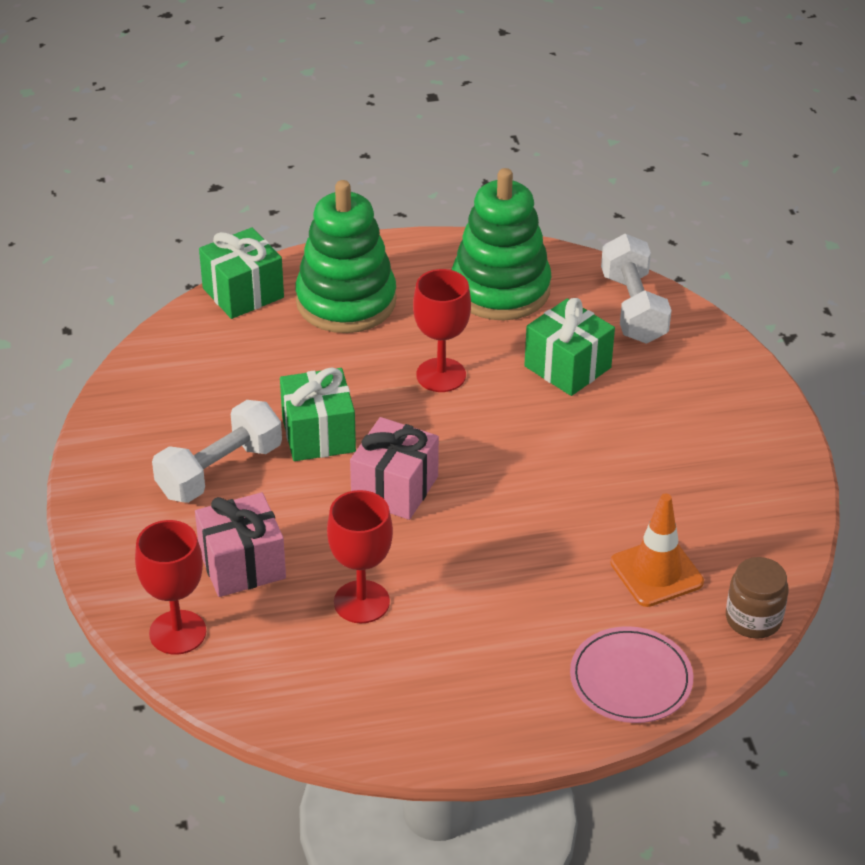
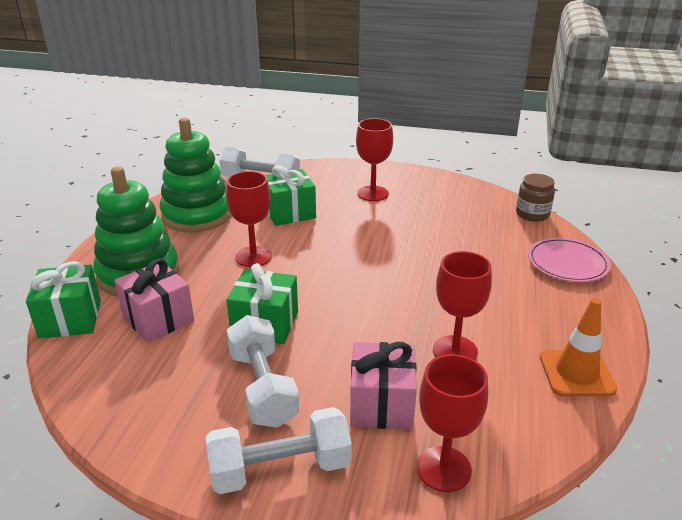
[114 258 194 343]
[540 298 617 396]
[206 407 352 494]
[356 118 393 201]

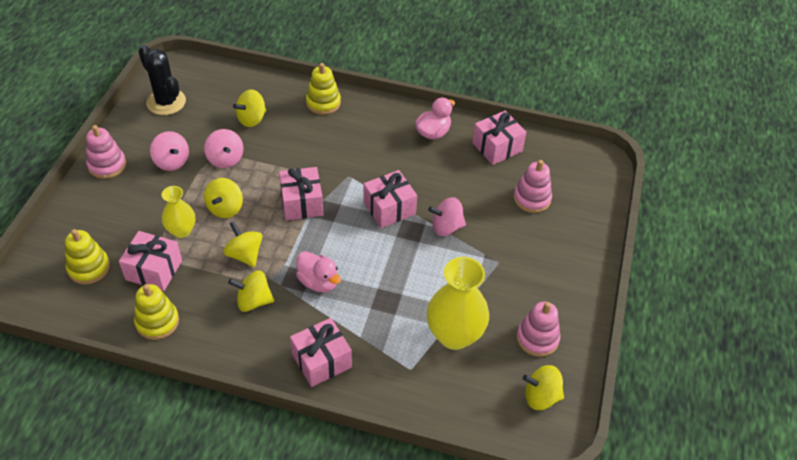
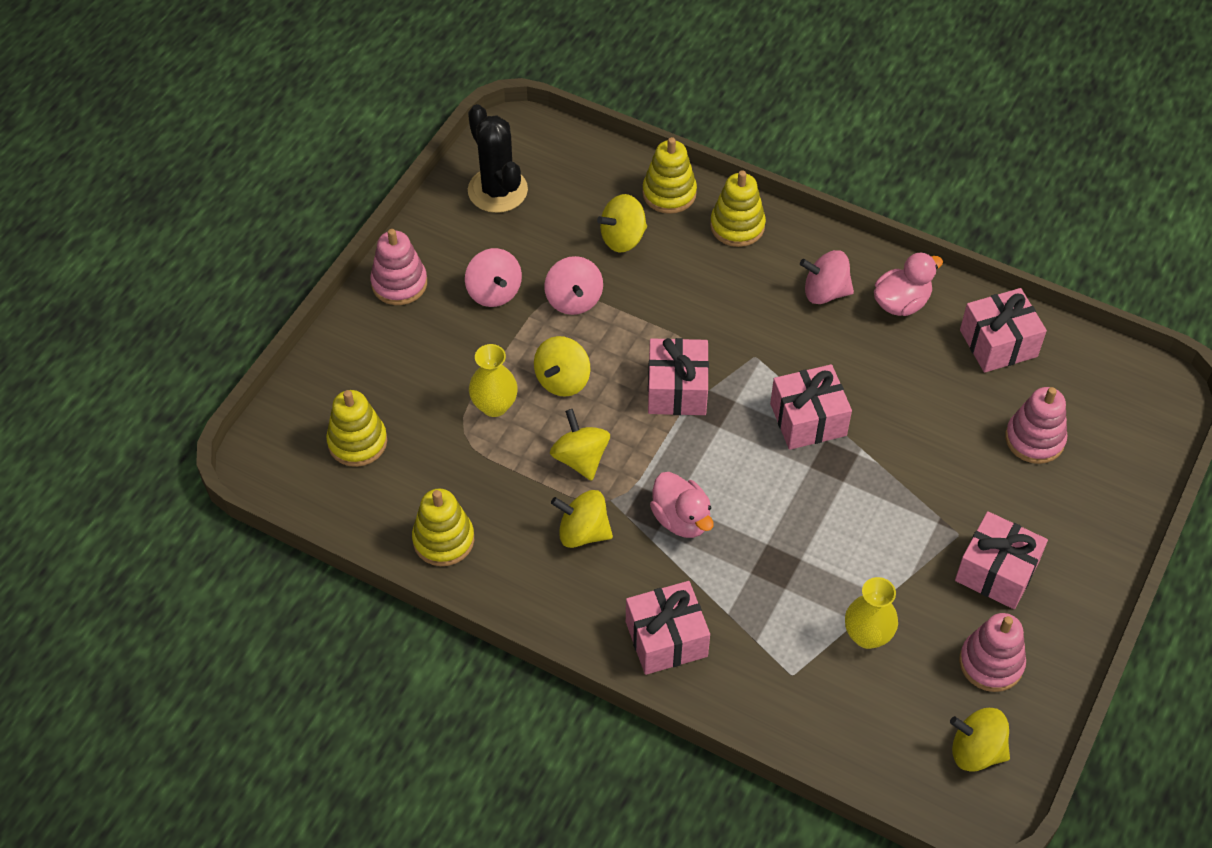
[955 511 1048 609]
[845 577 898 649]
[800 250 854 304]
[642 137 697 214]

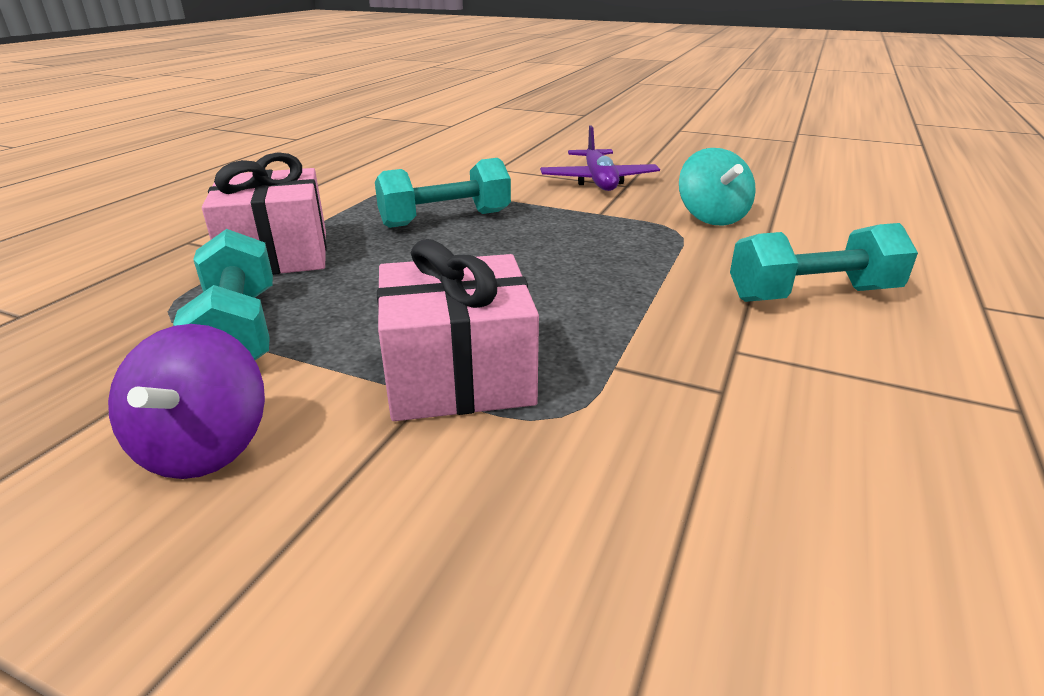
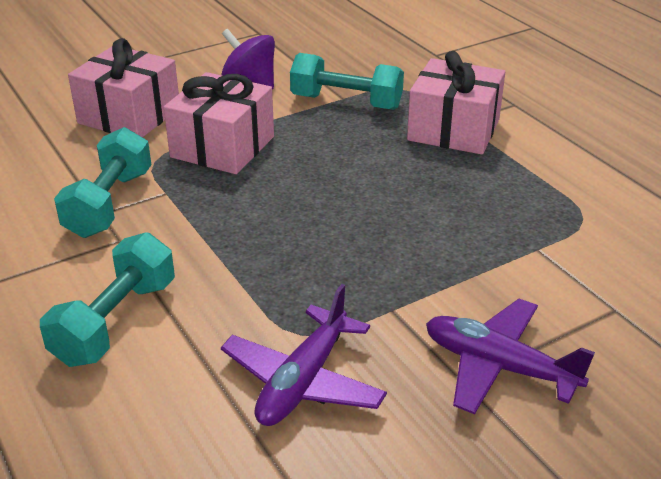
[54 127 151 238]
[221 284 387 426]
[68 38 179 137]

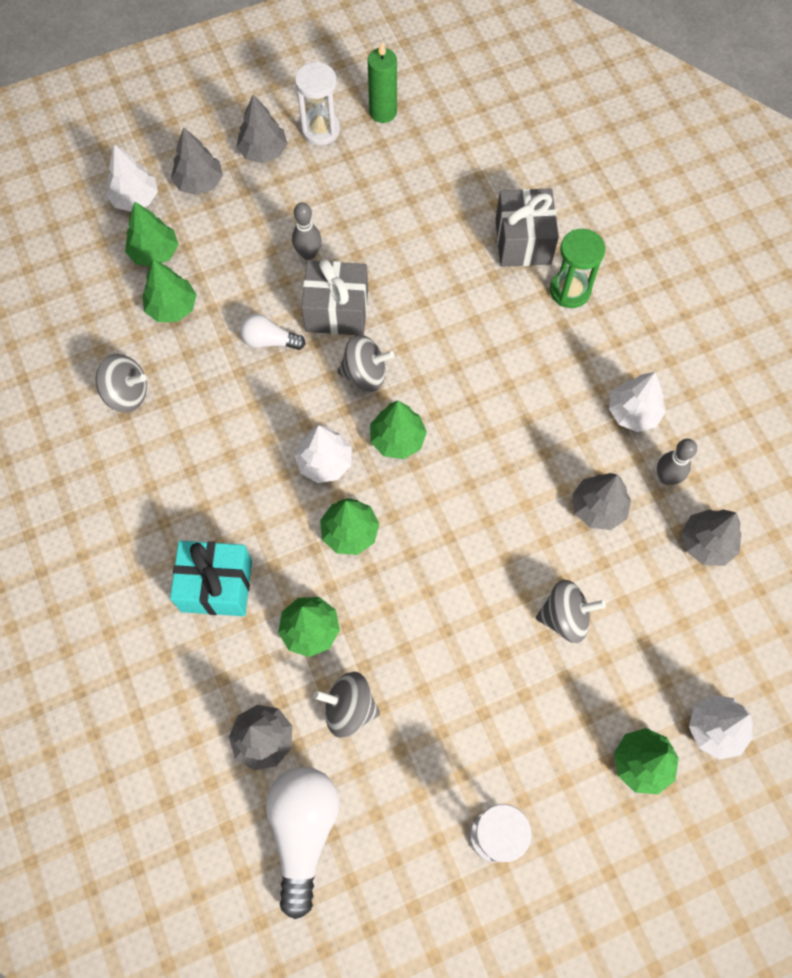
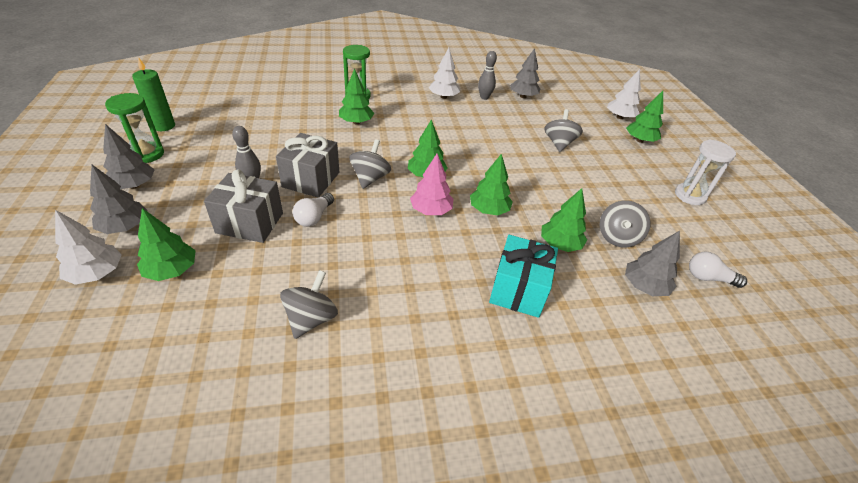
[339 69 374 125]
[689 252 747 288]
[410 154 453 215]
[105 93 164 163]
[204 169 283 243]
[572 473 631 530] (first image)

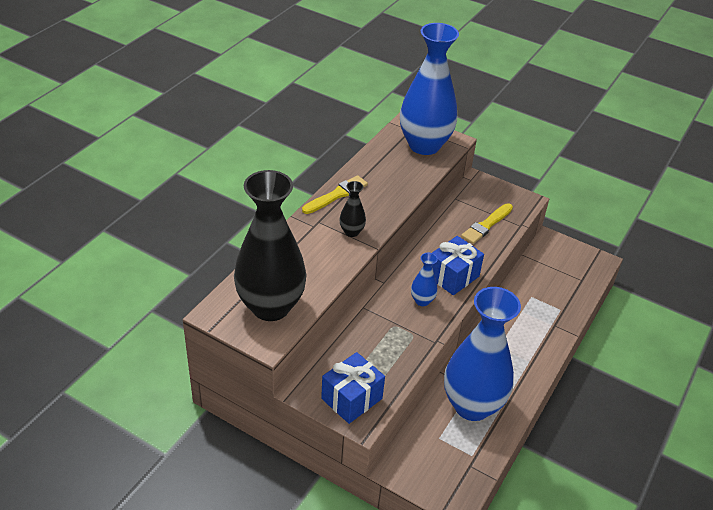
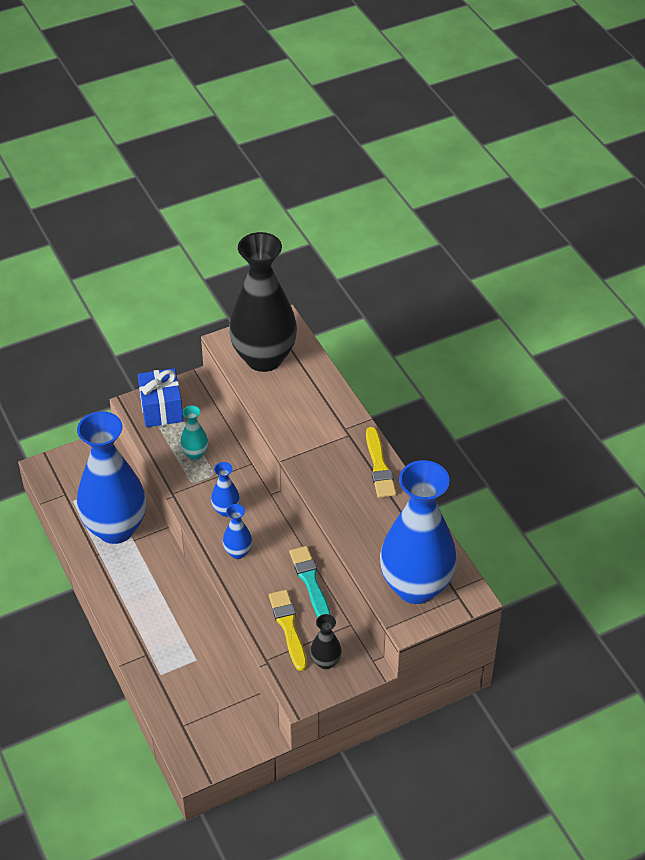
[310 614 342 669]
[223 504 252 559]
[180 405 208 460]
[289 546 331 617]

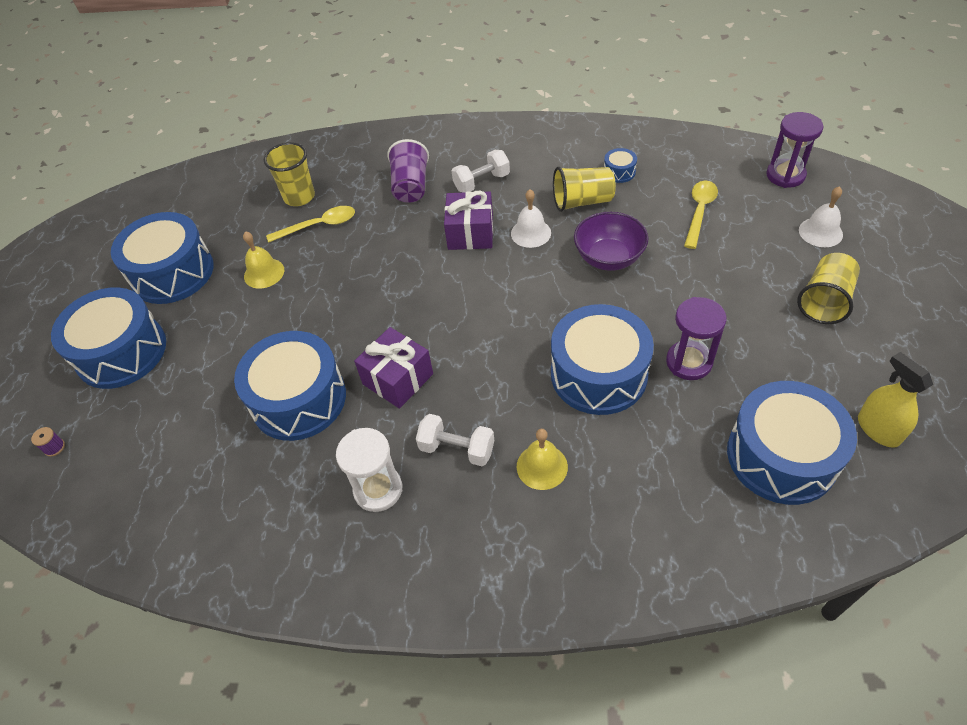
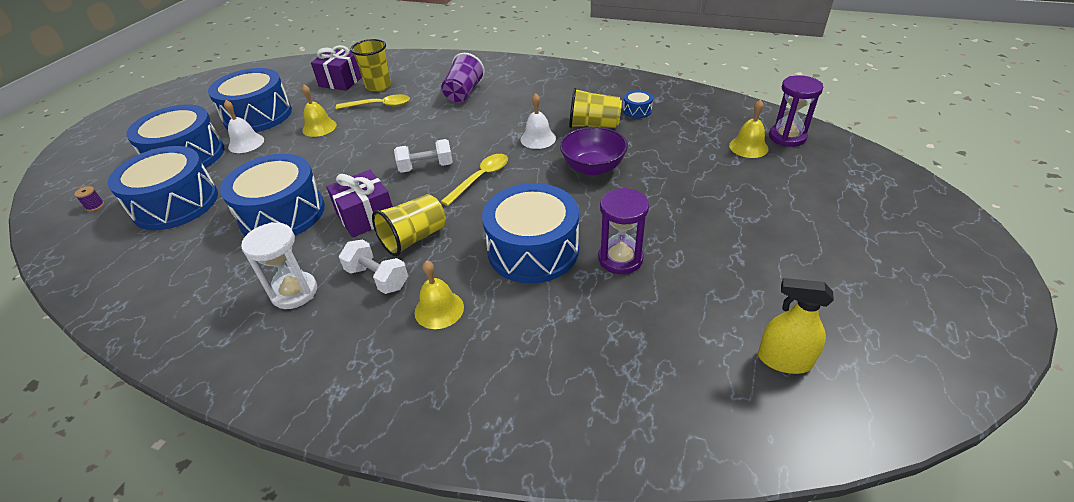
[311 45 362 91]
[394 139 453 173]
[440 154 508 206]
[107 146 218 230]
[372 194 446 256]
[224 100 264 153]
[758 278 834 374]
[729 99 769 158]

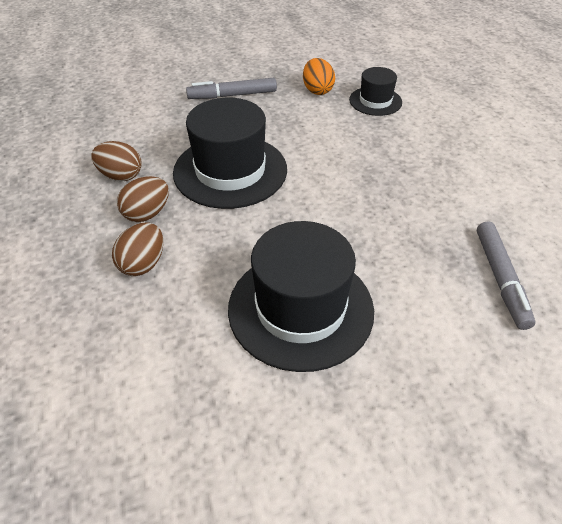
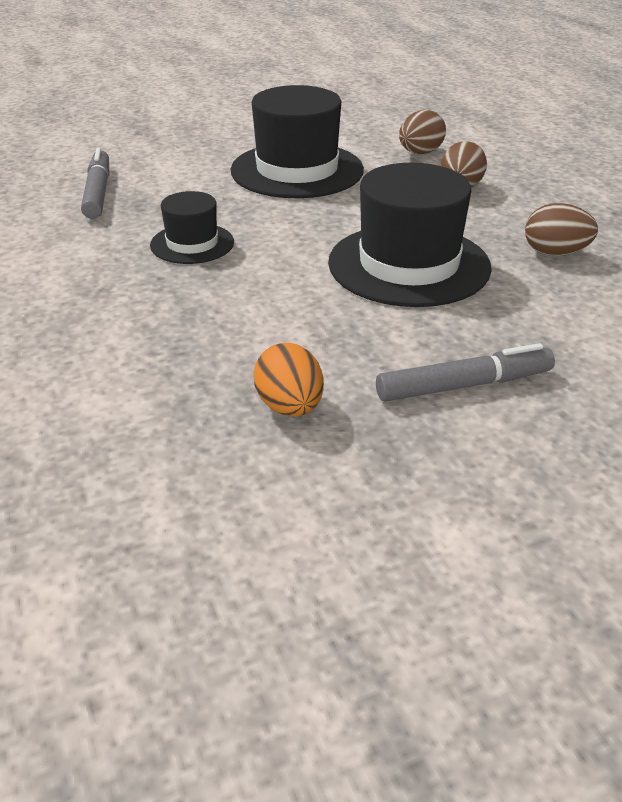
[399 110 446 154]
[150 191 234 264]

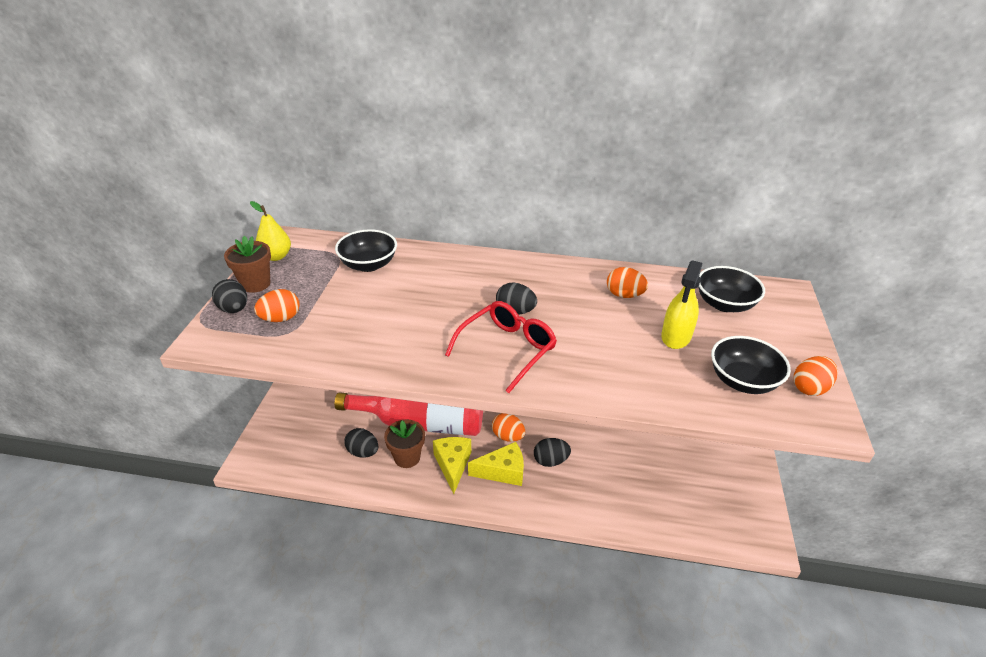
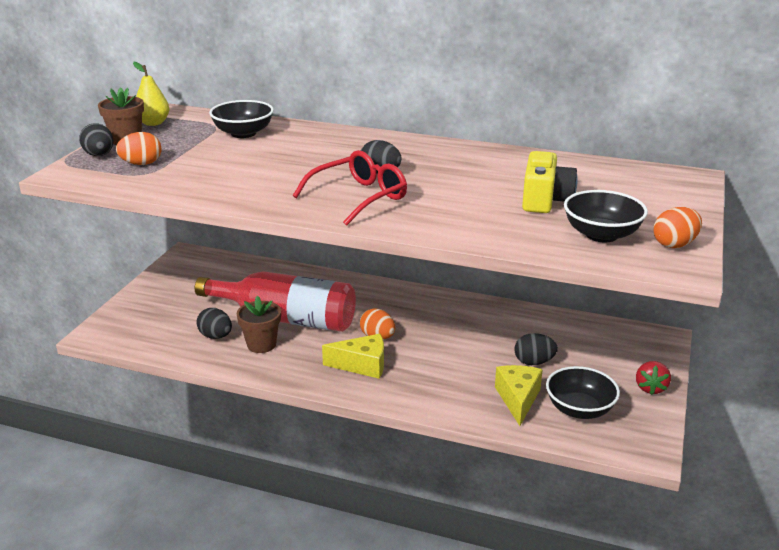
[495 365 543 426]
[514 333 558 365]
[607 267 648 298] (first image)
[522 151 578 213]
[546 366 620 419]
[636 361 671 395]

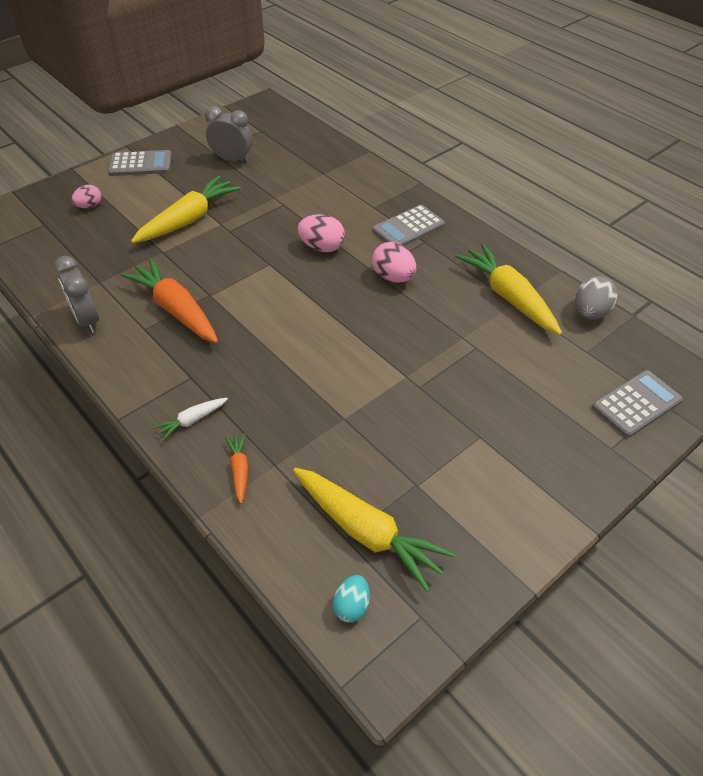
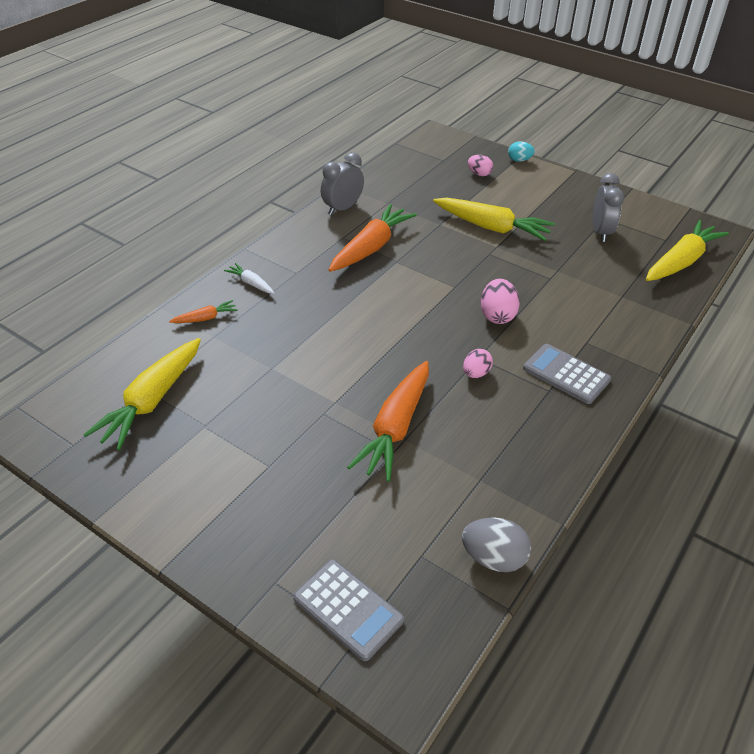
[108 150 172 176] (first image)
[508 141 535 162]
[463 349 493 378]
[646 220 729 281]
[347 361 429 482]

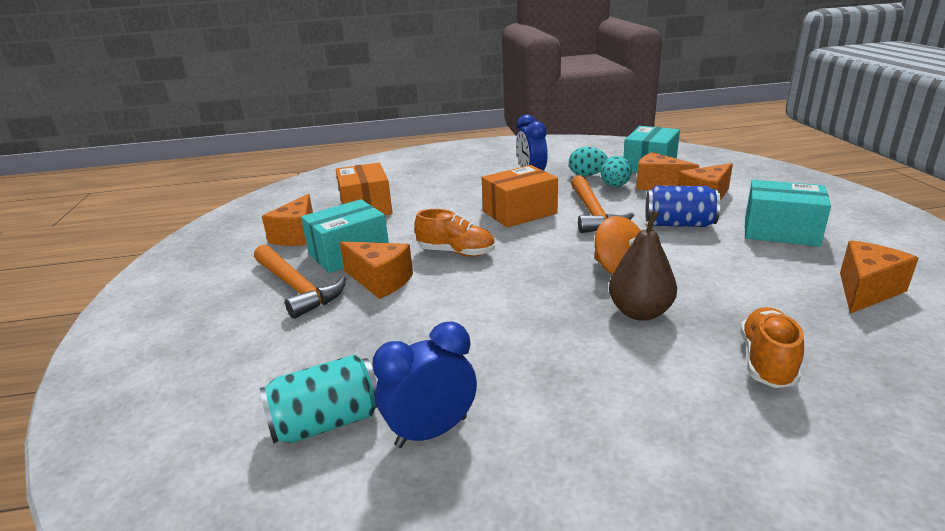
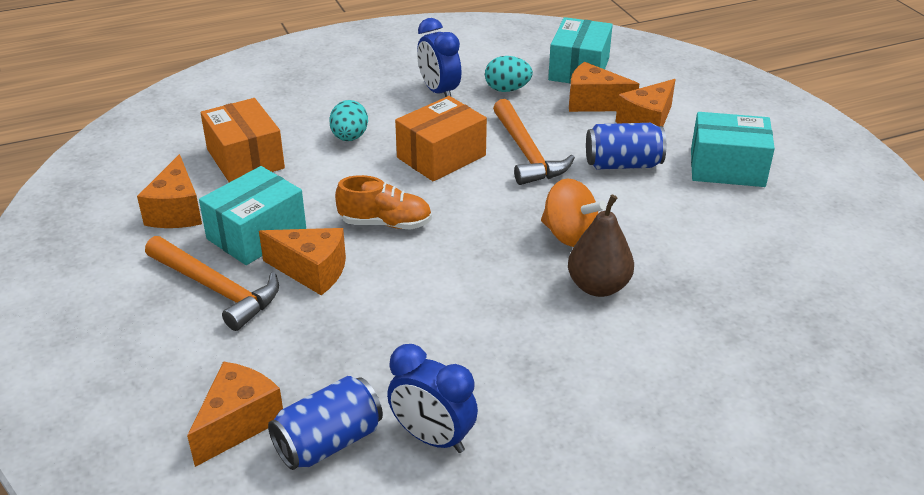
[268 376 383 470]
[387 344 478 453]
[329 100 368 141]
[740 307 804 388] (first image)
[187 361 283 467]

